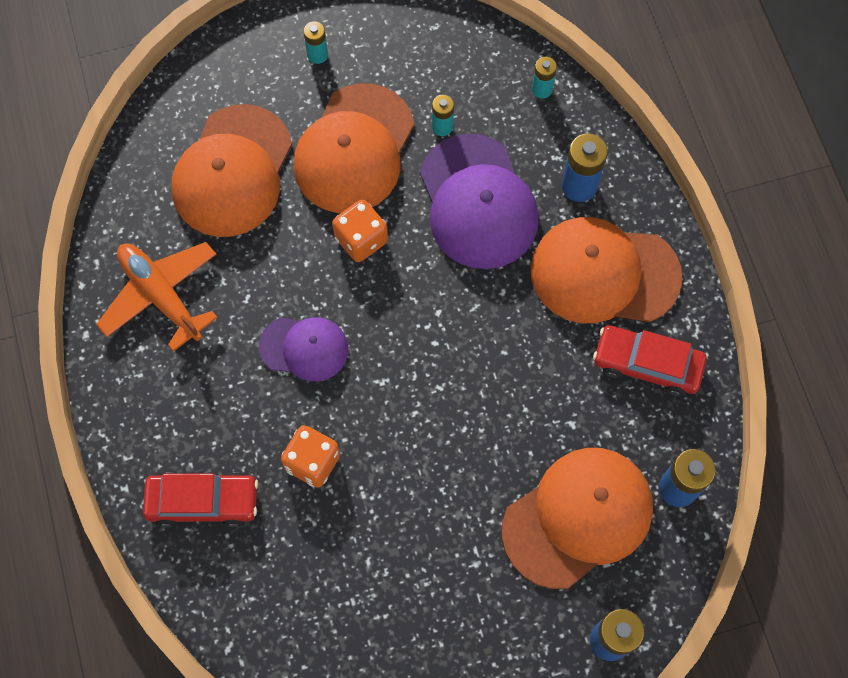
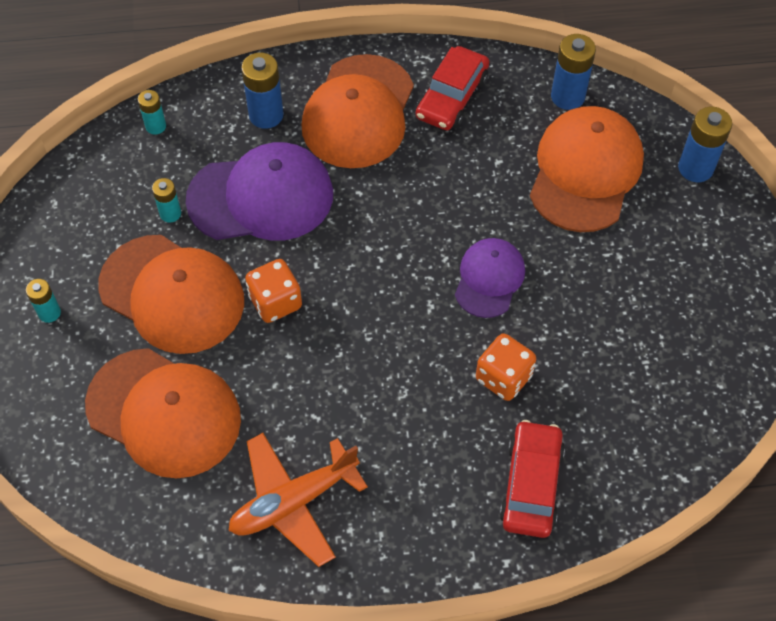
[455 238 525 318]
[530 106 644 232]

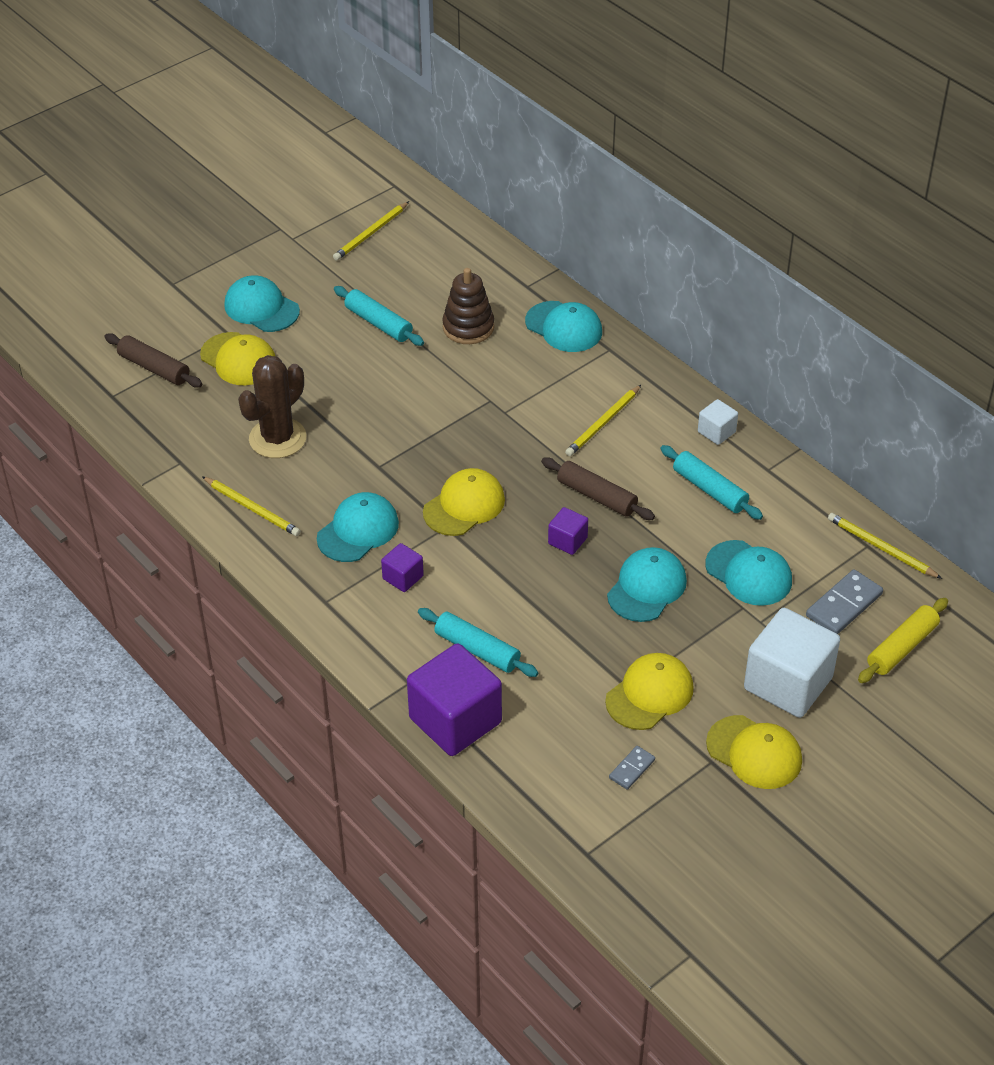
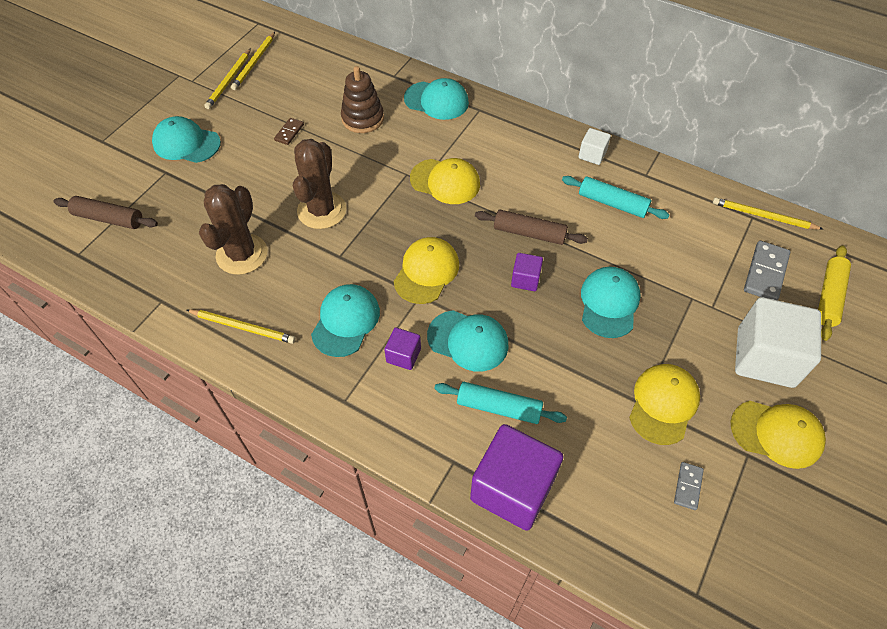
[410 158 480 204]
[274 118 304 145]
[204 48 251 109]
[427 310 508 372]
[293 139 346 229]

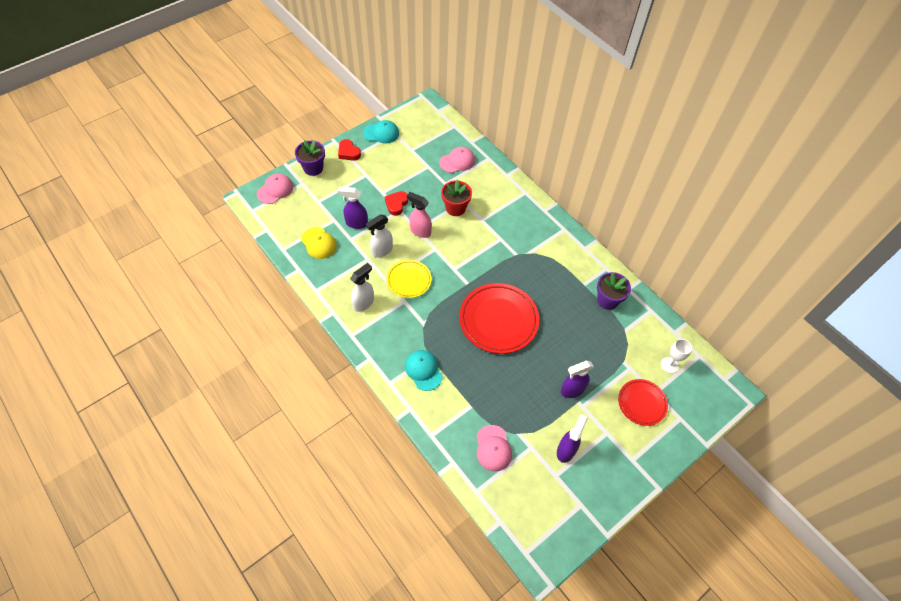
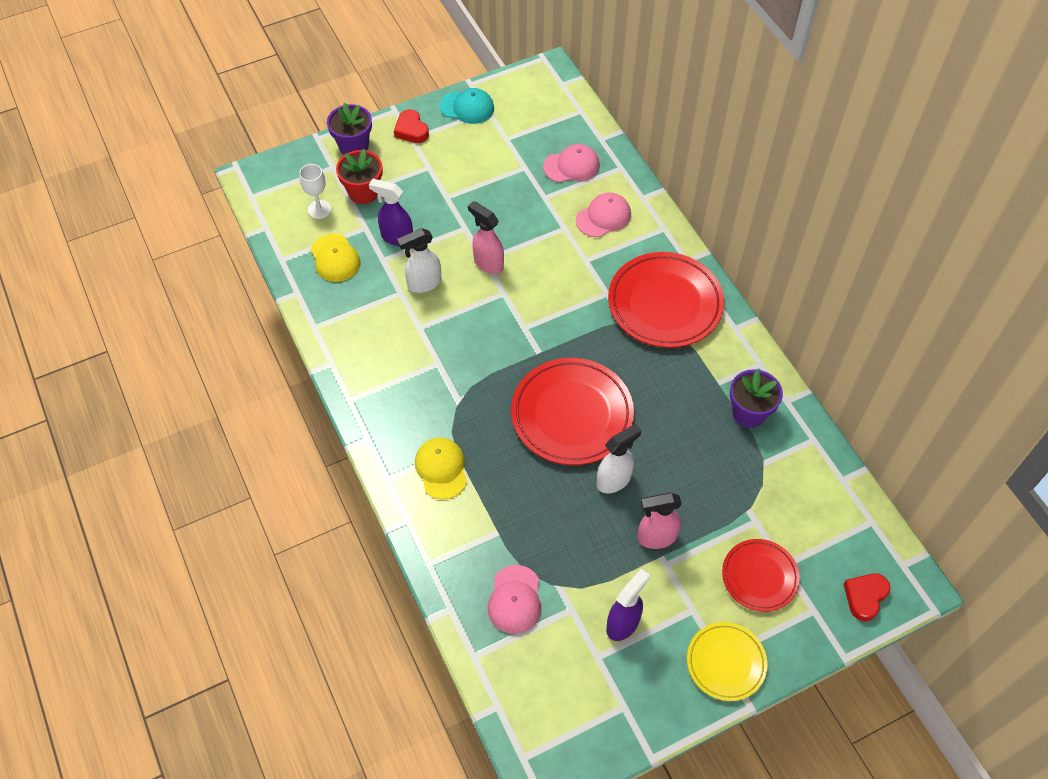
[576 193 631 237]
[596 424 642 493]
[844 573 891 621]
[687 622 768 701]
[415 438 467 499]
[336 149 383 204]
[638 492 682 549]
[299 164 331 219]
[608 252 724 348]

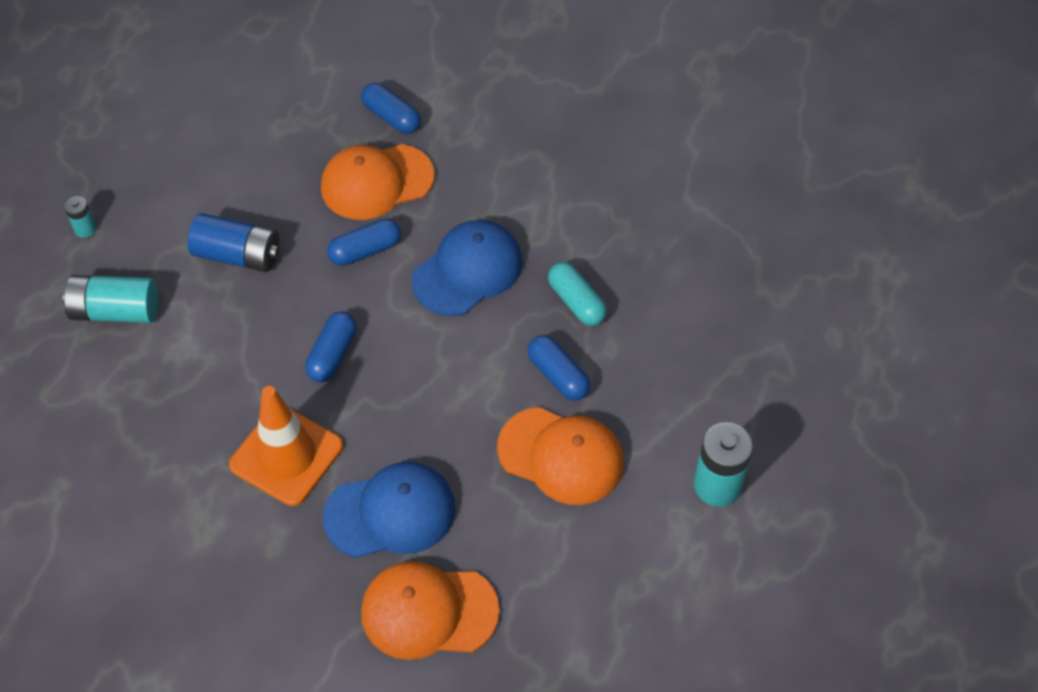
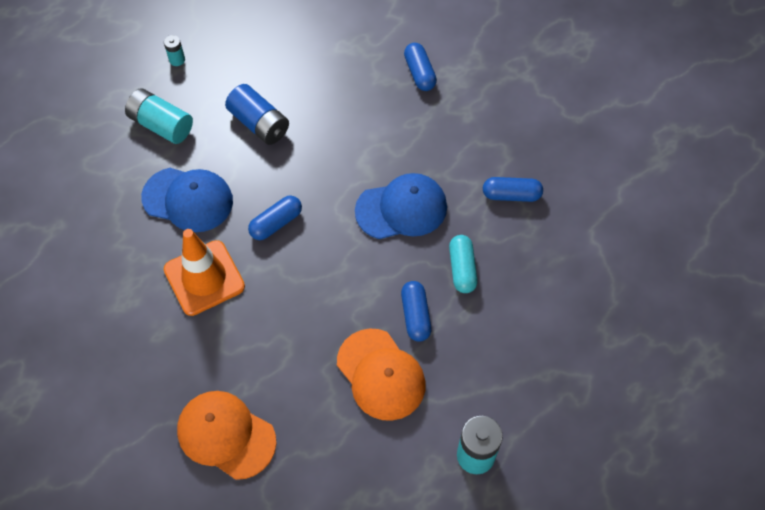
[321 144 435 220] (first image)
[141 168 233 232]
[483 177 543 202]

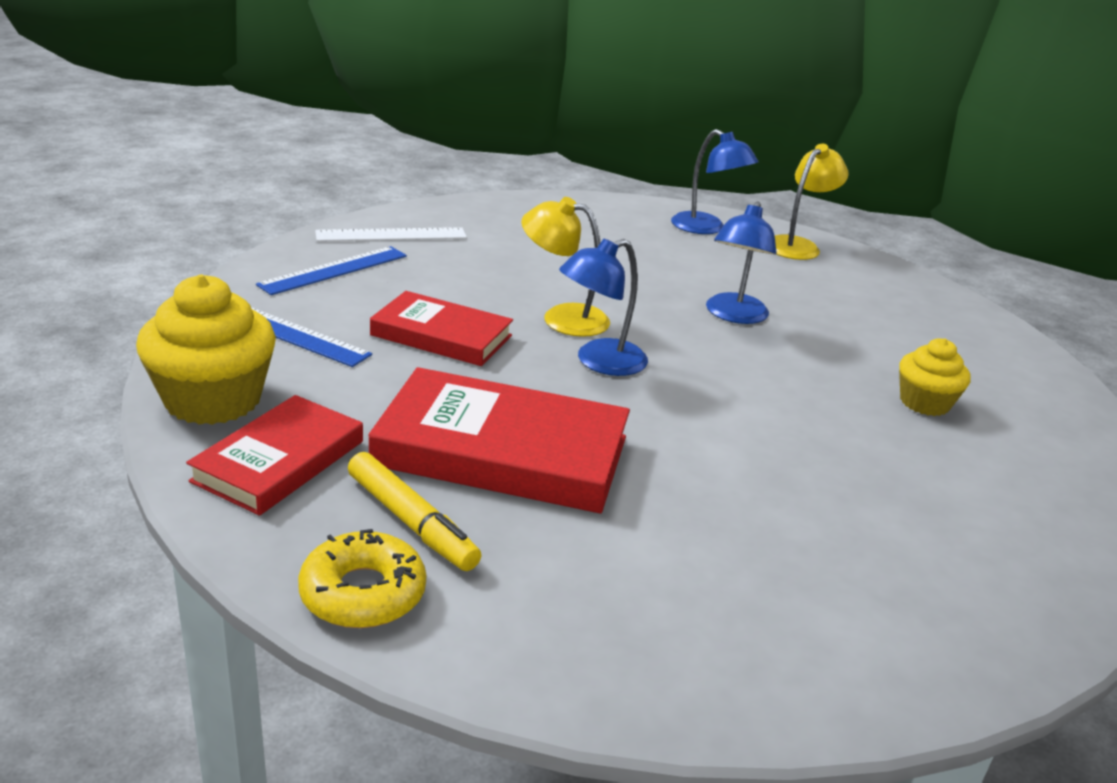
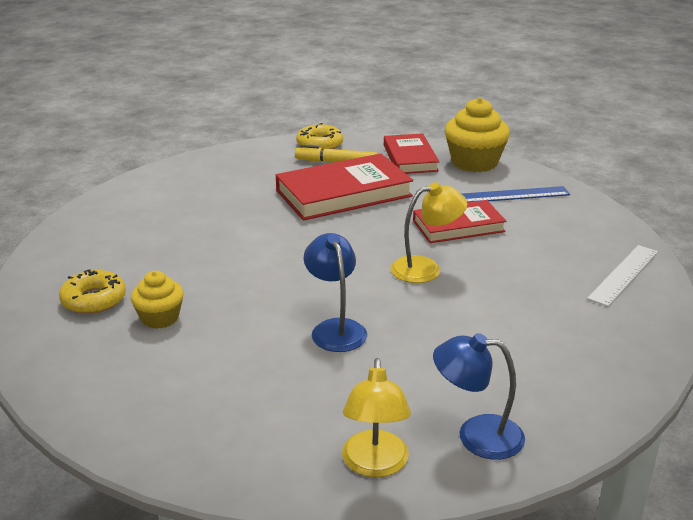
[256 246 407 295] (first image)
[559 239 648 376] (first image)
[59 269 126 314]

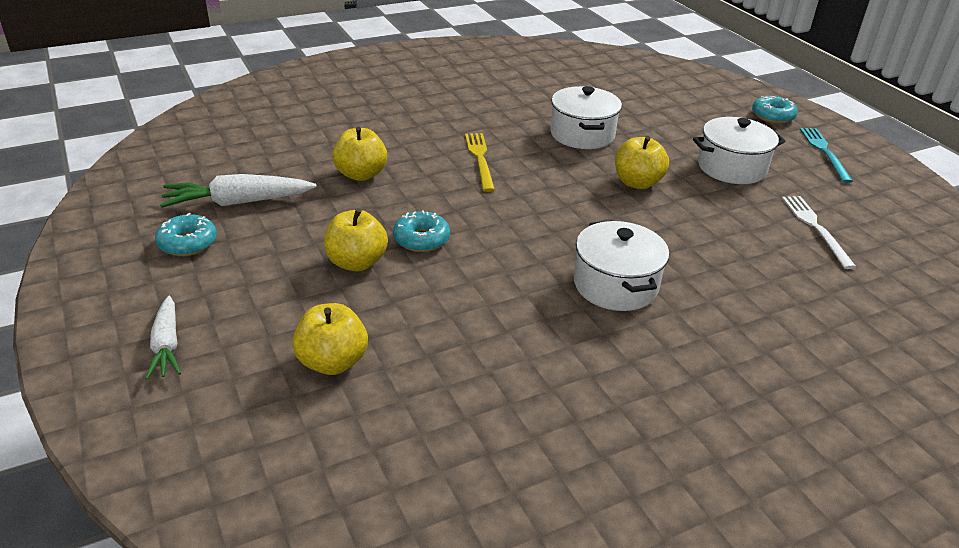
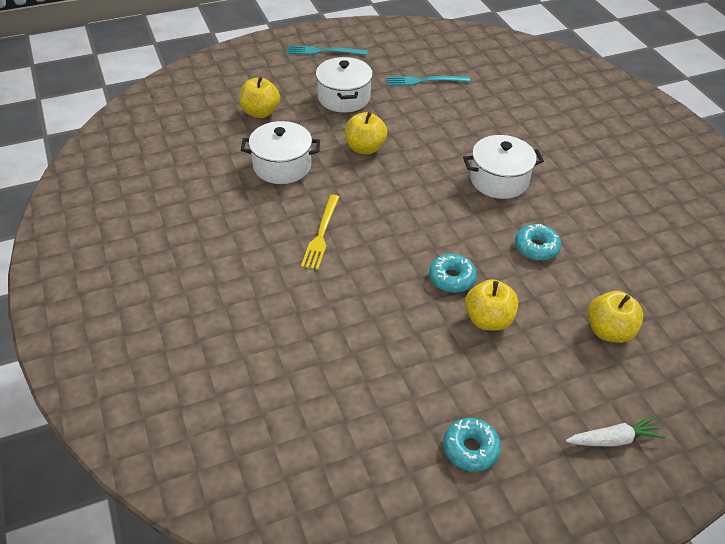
[160 174 317 208] (first image)
[239 76 280 118]
[301 195 339 270]
[515 224 561 261]
[386 76 470 86]

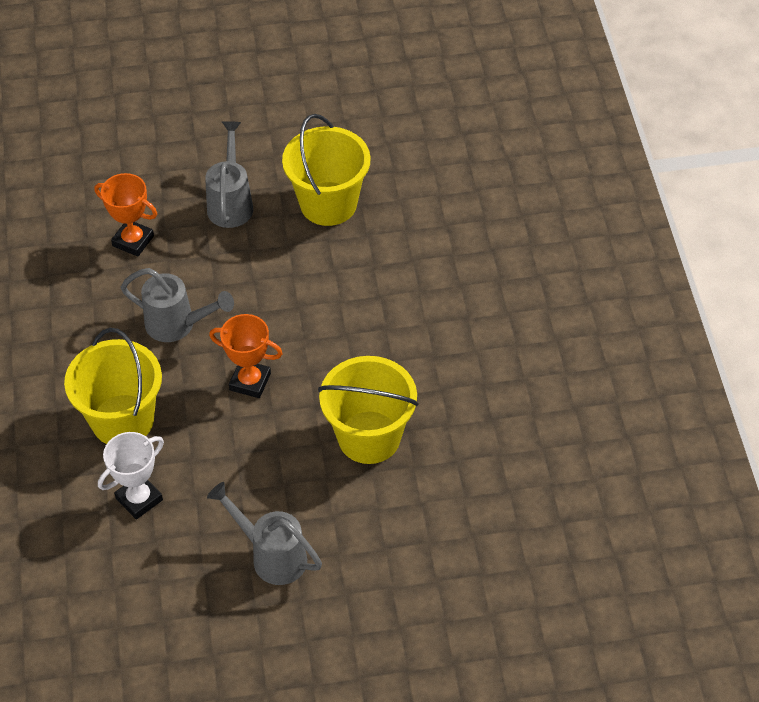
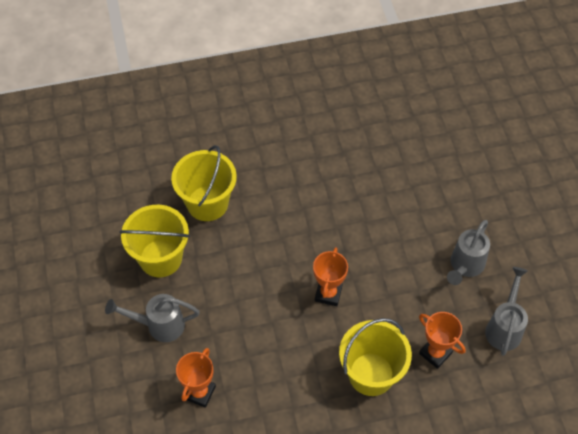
[419 312 466 369]
[485 267 528 356]
[171 145 237 221]

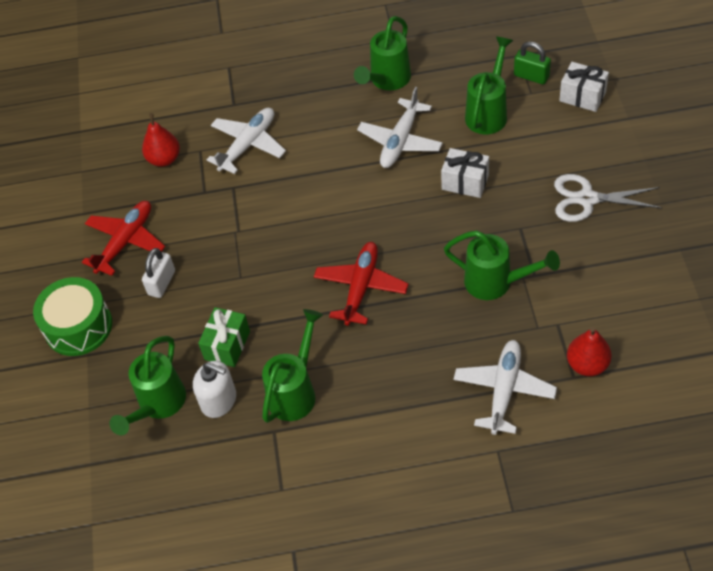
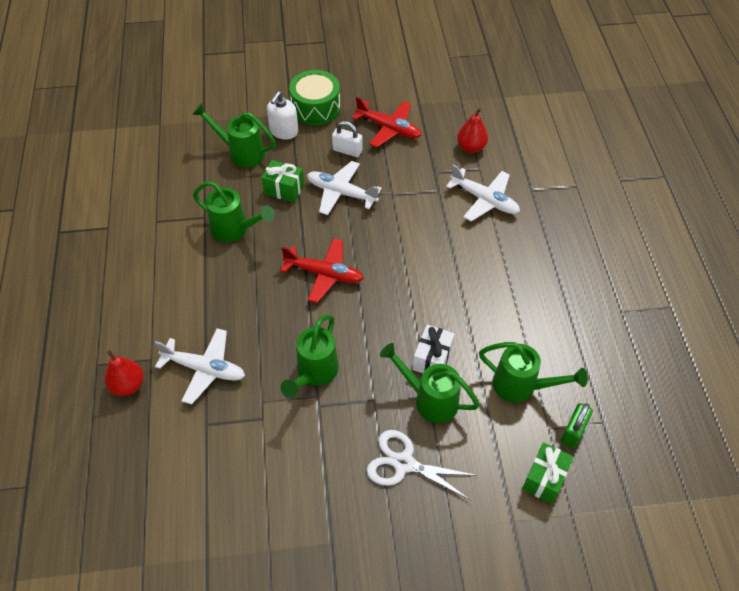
[267 91 298 139]
[380 343 480 423]
[307 161 382 215]
[367 430 478 500]
[522 442 573 504]
[104 350 144 396]

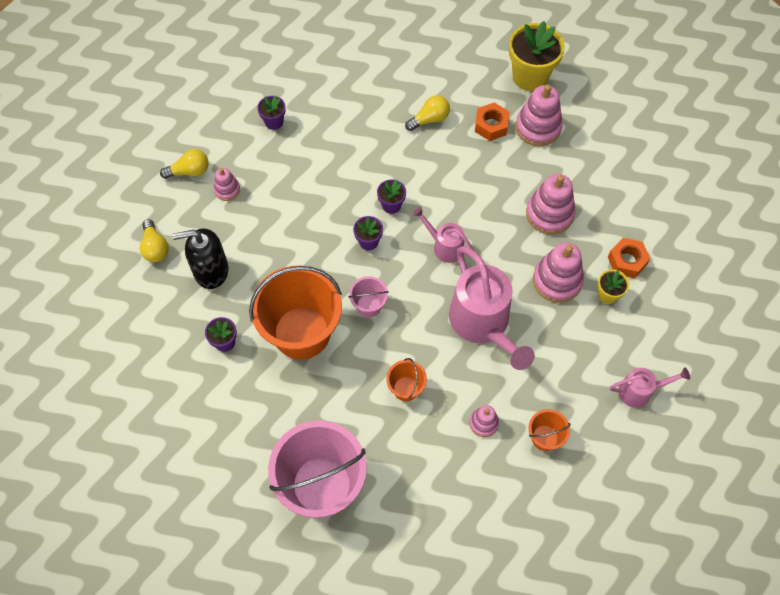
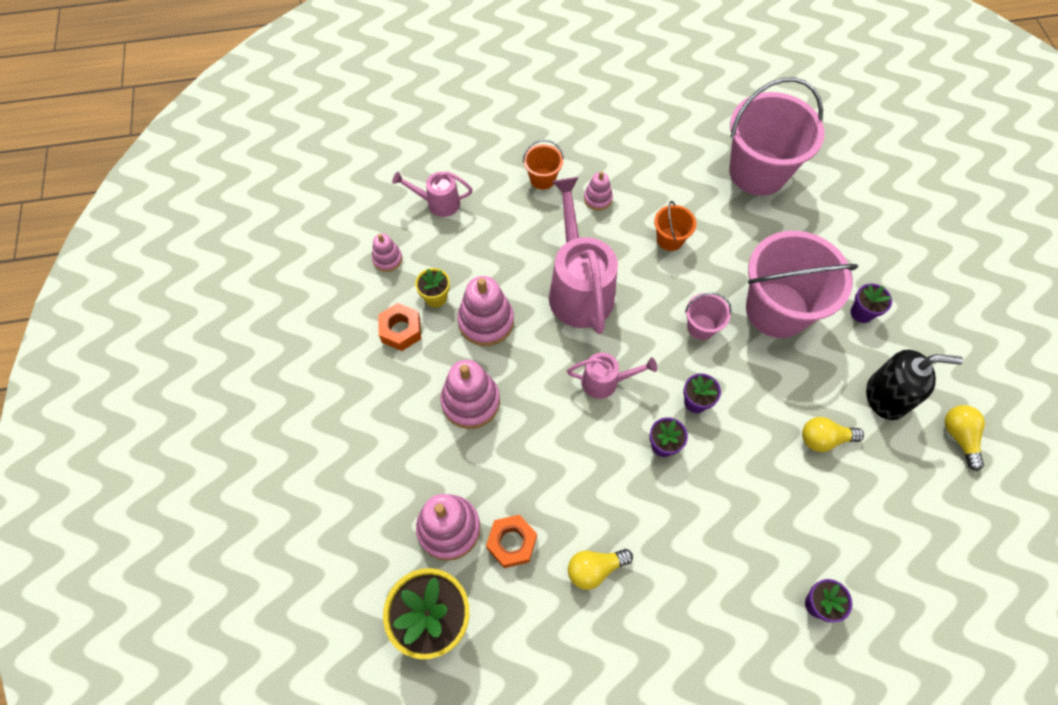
[802 417 864 452]
[372 233 402 272]
[746 231 858 338]
[567 353 657 399]

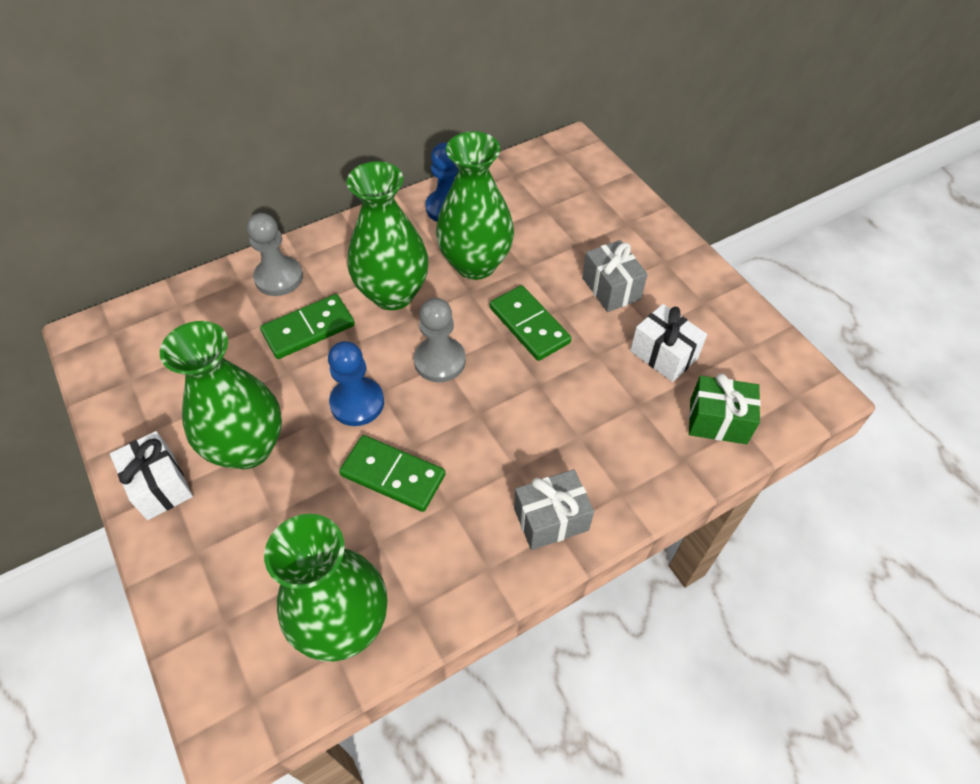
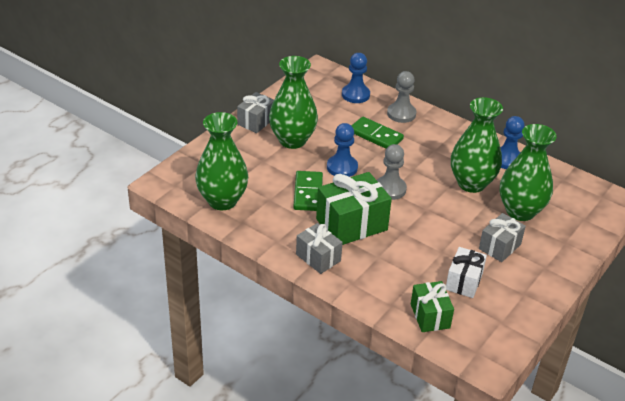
[237 92 274 133]
[500 124 557 221]
[490 285 571 361] (first image)
[316 172 392 245]
[342 53 370 103]

